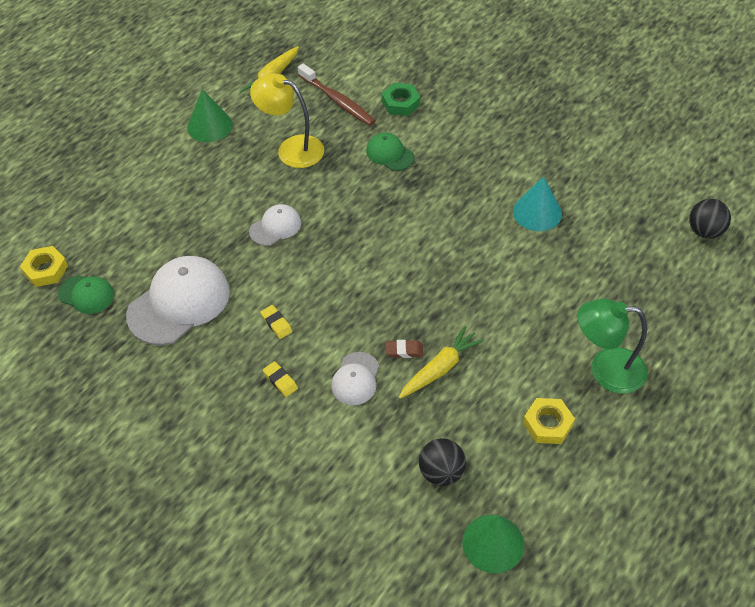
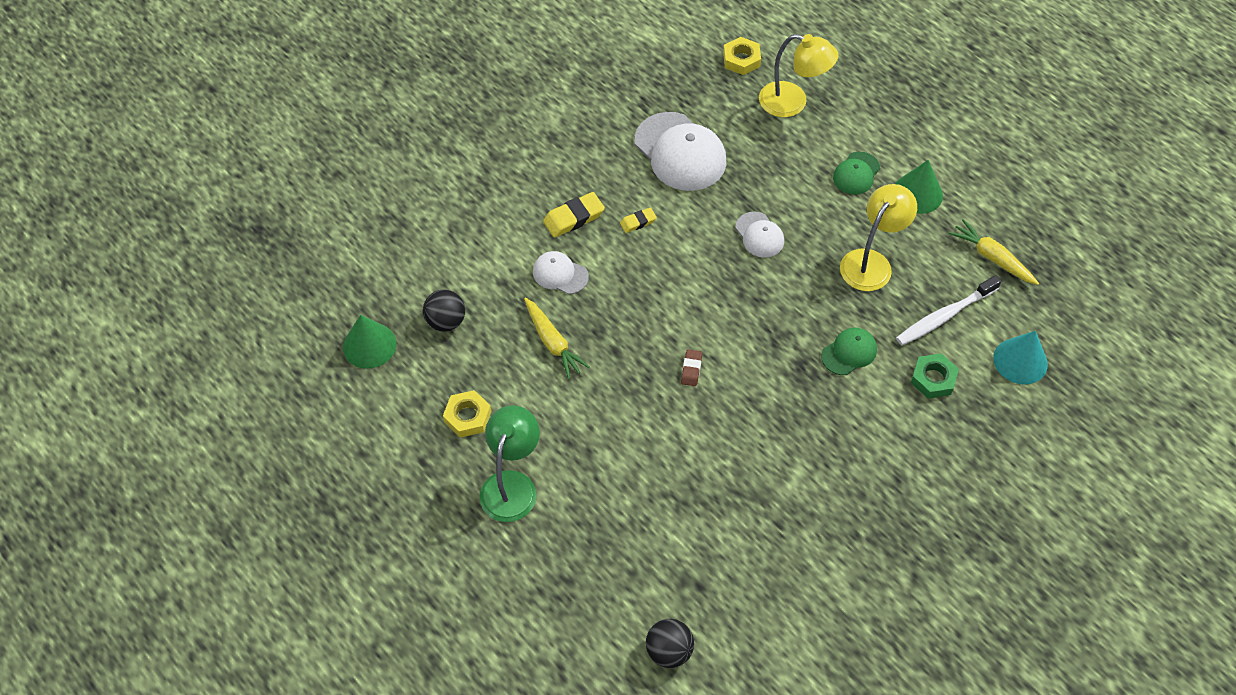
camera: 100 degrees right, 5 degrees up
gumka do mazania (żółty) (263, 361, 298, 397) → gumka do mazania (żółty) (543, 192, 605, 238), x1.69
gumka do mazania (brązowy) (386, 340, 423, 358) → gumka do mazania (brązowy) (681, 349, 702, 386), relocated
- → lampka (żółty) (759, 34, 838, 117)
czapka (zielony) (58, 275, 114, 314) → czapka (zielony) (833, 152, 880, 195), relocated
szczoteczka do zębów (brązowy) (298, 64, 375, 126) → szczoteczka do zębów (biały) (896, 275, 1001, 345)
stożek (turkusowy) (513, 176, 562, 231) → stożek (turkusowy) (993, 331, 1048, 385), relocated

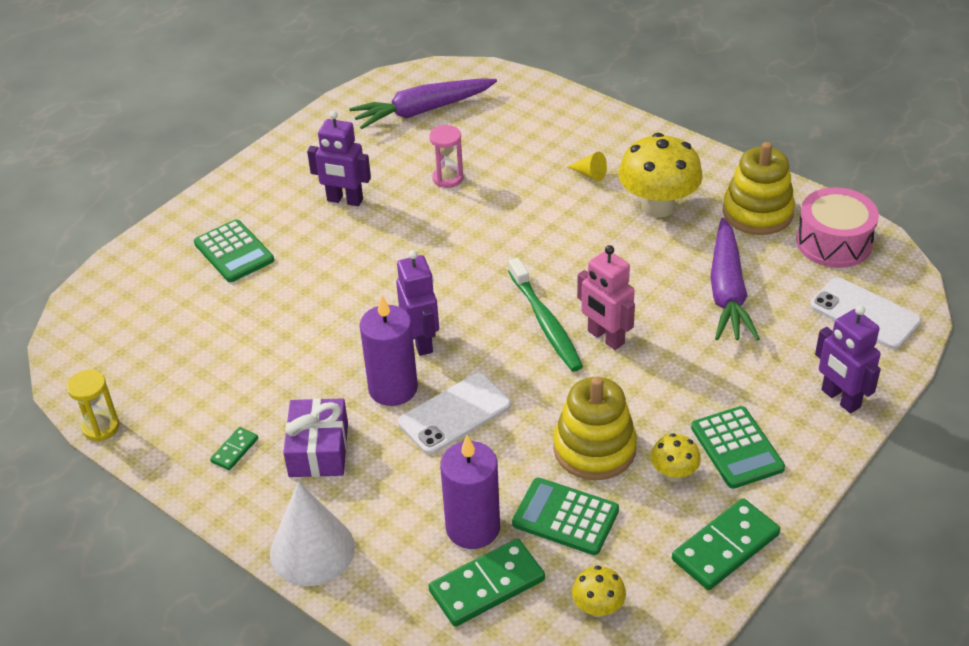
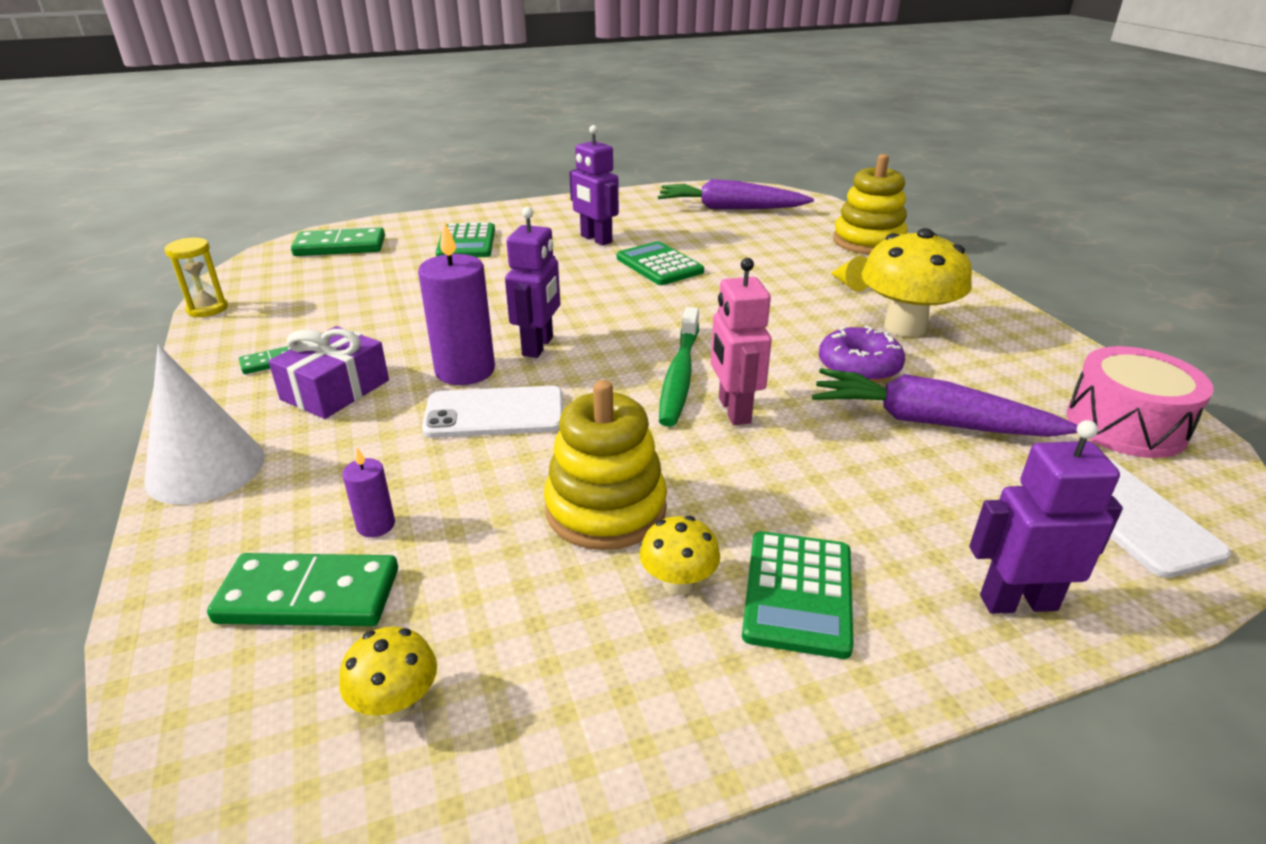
camera: 30 degrees right, 10 degrees down
kostka domina (zielony) (672, 498, 780, 590) → kostka domina (zielony) (291, 227, 385, 256), relocated
świeca (fioletowy) (440, 435, 500, 549) → świeca (fioletowy) (342, 447, 395, 537), x0.48
kalkulator (zielony) (512, 478, 619, 555) → kalkulator (zielony) (617, 241, 704, 285), relocated
marchewka (fioletowy) (710, 218, 760, 340) → marchewka (fioletowy) (812, 368, 1078, 437), 75 degrees clockwise
- → donut (fioletowy) (819, 325, 905, 382)
zabawka nakładanka (żółty) (723, 142, 795, 235) → zabawka nakładanka (żółty) (833, 154, 908, 255), relocated
robot (fioletowy) (815, 305, 881, 413) → robot (fioletowy) (969, 420, 1123, 614), 90 degrees clockwise
klepsydra (różowy) (429, 125, 463, 188) → -

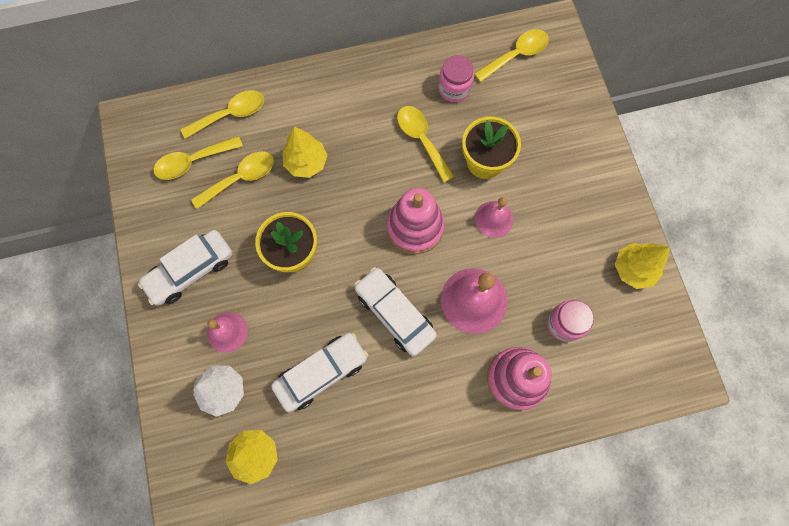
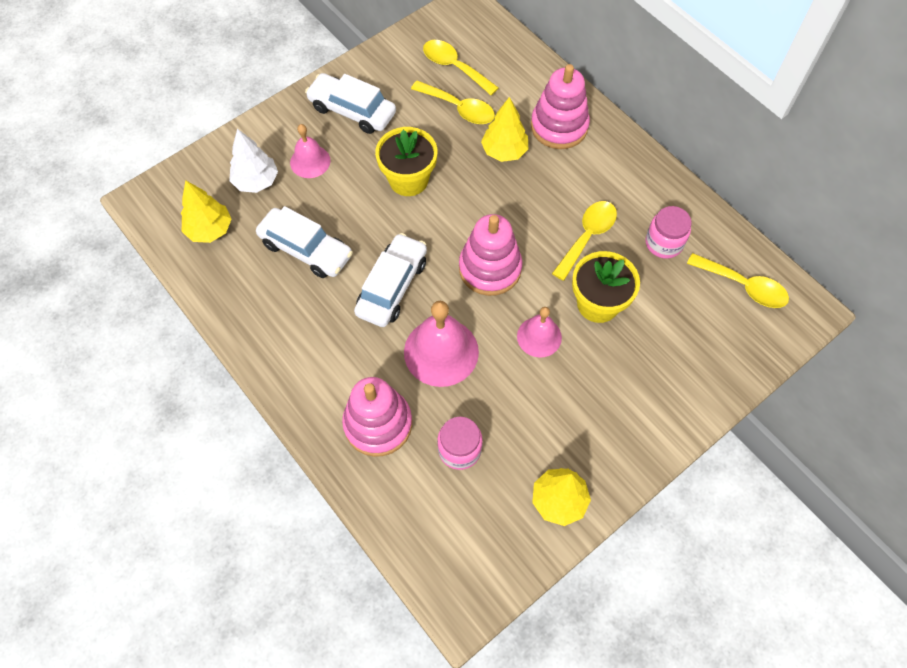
camera: 65 degrees right, 10 degrees down
- → zabawka nakładanka (różowy) (531, 64, 590, 149)
łyżka (żółty) (181, 90, 264, 139) → -

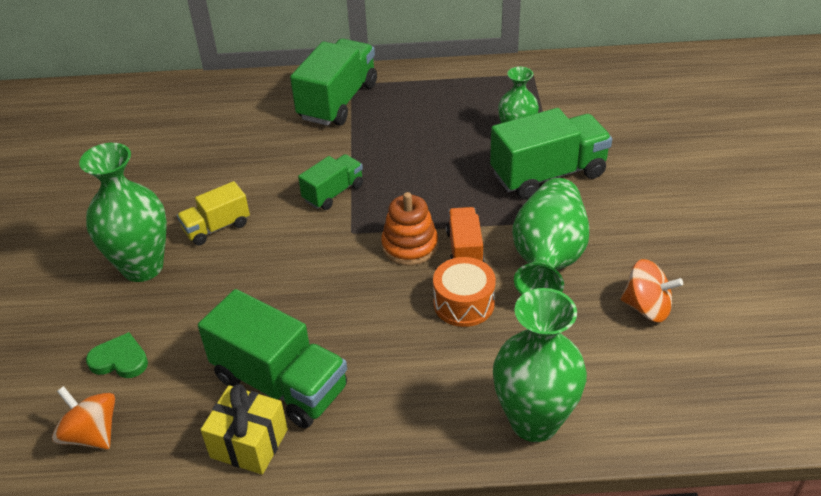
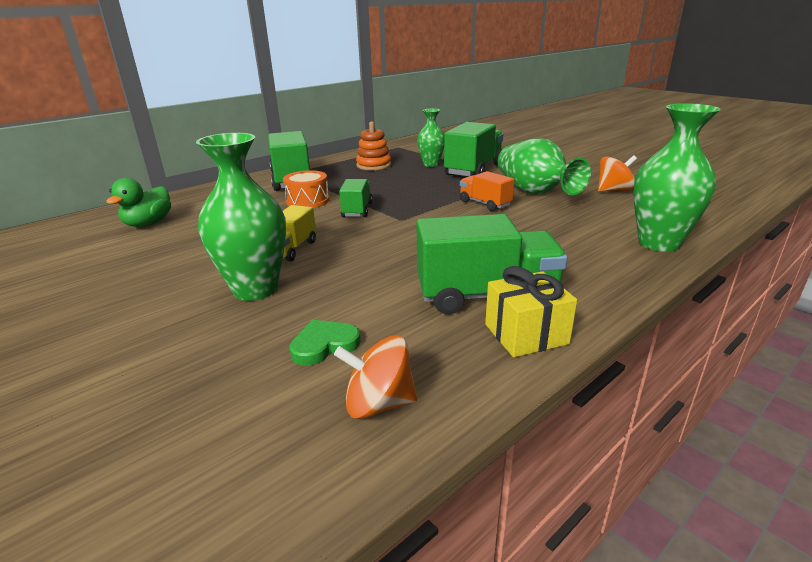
camera: 40 degrees left, 15 degrees down
- → kaczka (zielony) (106, 178, 171, 227)
bęben (pomarańczowy) (433, 257, 496, 327) → bęben (pomarańczowy) (283, 170, 329, 208), relocated
zabawka nakładanka (pomarańczowy) (381, 192, 438, 266) → zabawka nakładanka (pomarańczowy) (356, 121, 391, 171), relocated

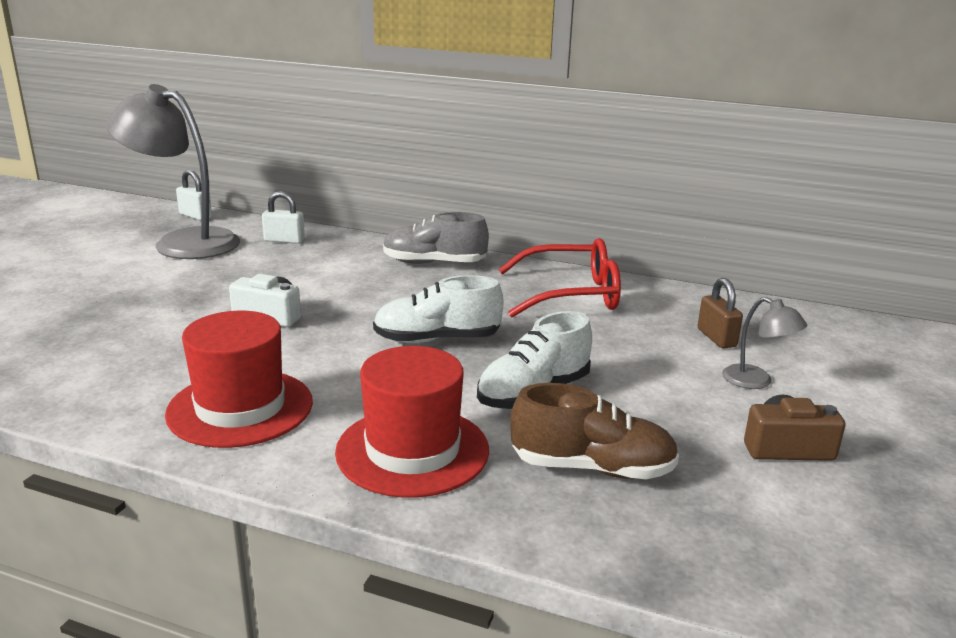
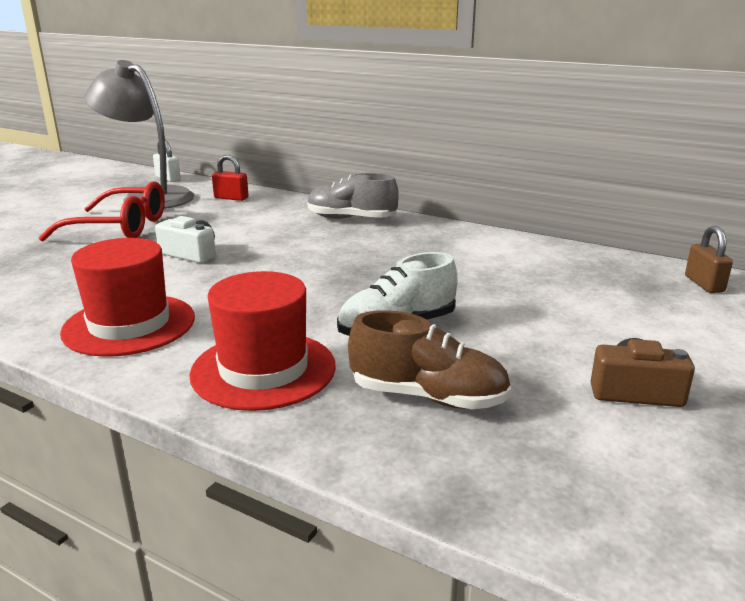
camera: 10 degrees right, 0 degrees up
okulary (czerwony) (498, 238, 621, 317) → okulary (czerwony) (39, 181, 165, 241), relocated
kłódka (biały) (262, 191, 305, 244) → kłódka (czerwony) (212, 155, 249, 201)
kłódka (brązowy) (698, 278, 743, 348) → kłódka (brązowy) (685, 226, 733, 293), relocated
but (biały) (373, 275, 504, 343) → -
lampka (szary) (722, 297, 808, 389) → -

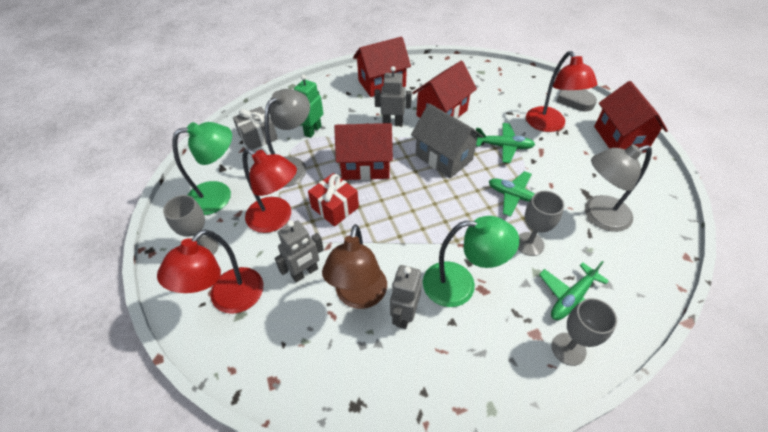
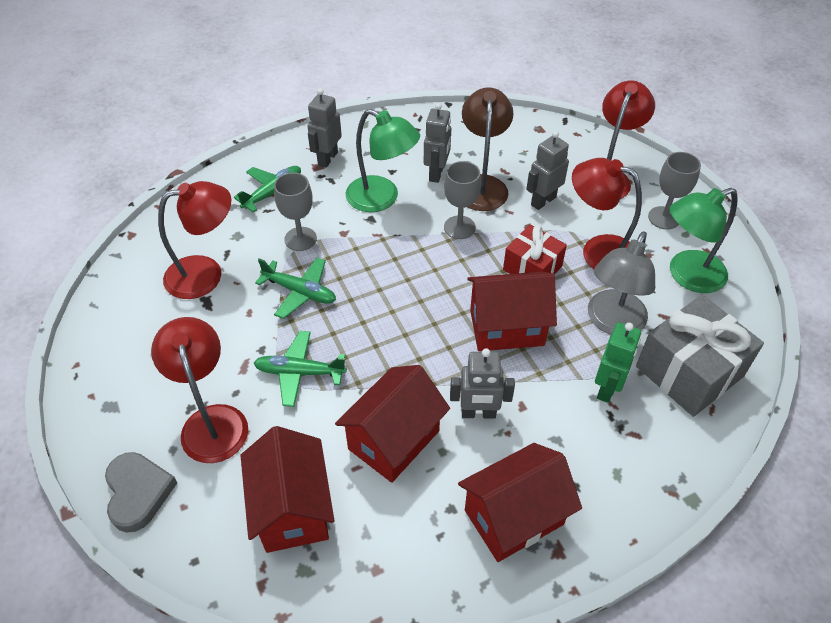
camera: 175 degrees right, 0 degrees up
lampka (szary) (585, 145, 652, 232) → lampka (czerwony) (158, 181, 231, 299)
domek (czerwony) (594, 81, 668, 153) → domek (czerwony) (240, 426, 334, 553), relocated
- → robot (szary) (308, 88, 342, 168)
lampka (zielony) (423, 216, 519, 307) → lampka (zielony) (345, 109, 420, 212), 150 degrees counterclockwise
kielich (szary) (552, 298, 617, 366) → kielich (szary) (444, 161, 481, 239), relocated
prezent (szary) (233, 106, 278, 150) → prezent (szary) (636, 295, 764, 417), x1.61
domek (szary) (411, 103, 483, 178) → -

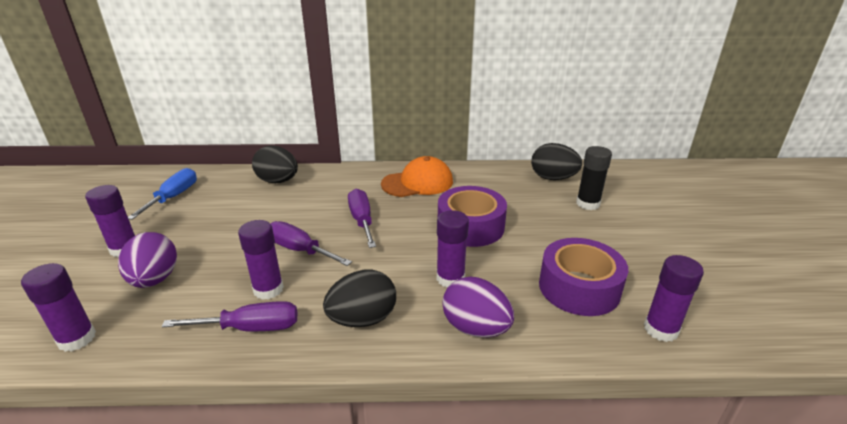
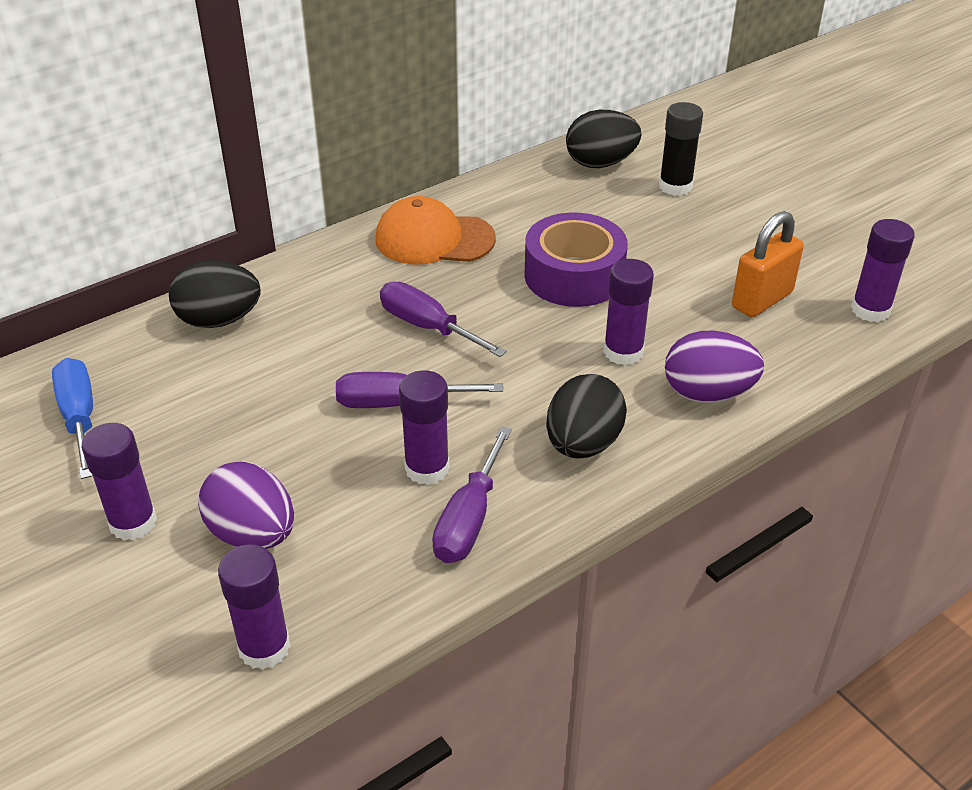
camera: 35 degrees left, 10 degrees up
czapka (pomarańczowy) (381, 156, 453, 197) → czapka (pomarańczowy) (375, 196, 496, 265), 120 degrees counterclockwise
śrubokręt (fioletowy) (162, 301, 297, 331) → śrubokręt (fioletowy) (432, 427, 512, 563), 150 degrees clockwise
taśma klejąca (fioletowy) (539, 238, 628, 316) → kłódka (pomarańczowy) (732, 211, 804, 317)

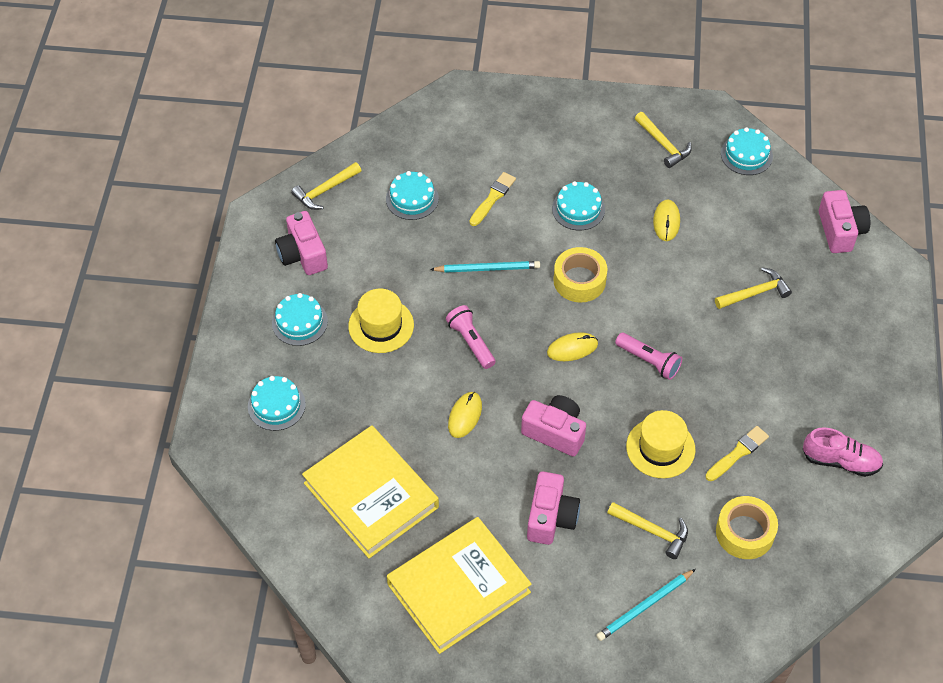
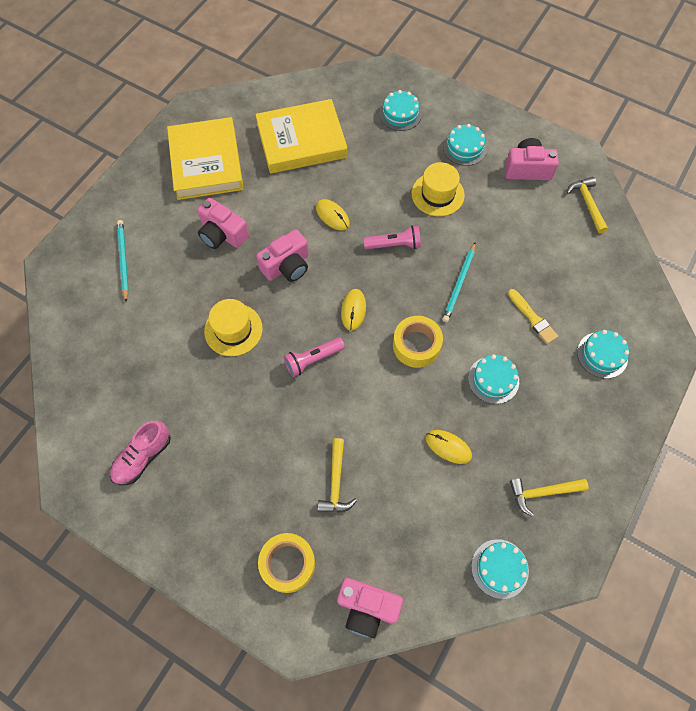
camera: 115 degrees right, 10 degrees up
taśma klejąca (żółty) (716, 496, 778, 559) → taśma klejąca (żółty) (258, 533, 315, 593), relocated
tort (turkusowy) (386, 171, 439, 220) → tort (turkusowy) (577, 330, 629, 379), relocated
młotek (żółty) (607, 502, 688, 559) → -
pędzel (żółty) (705, 426, 769, 481) → -

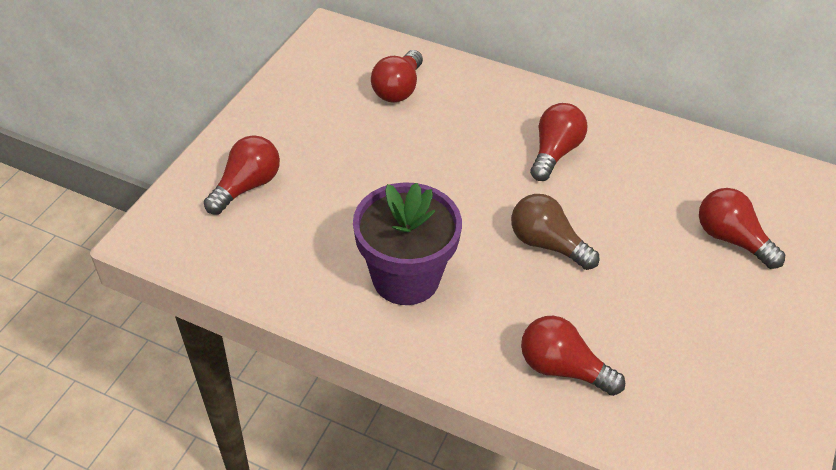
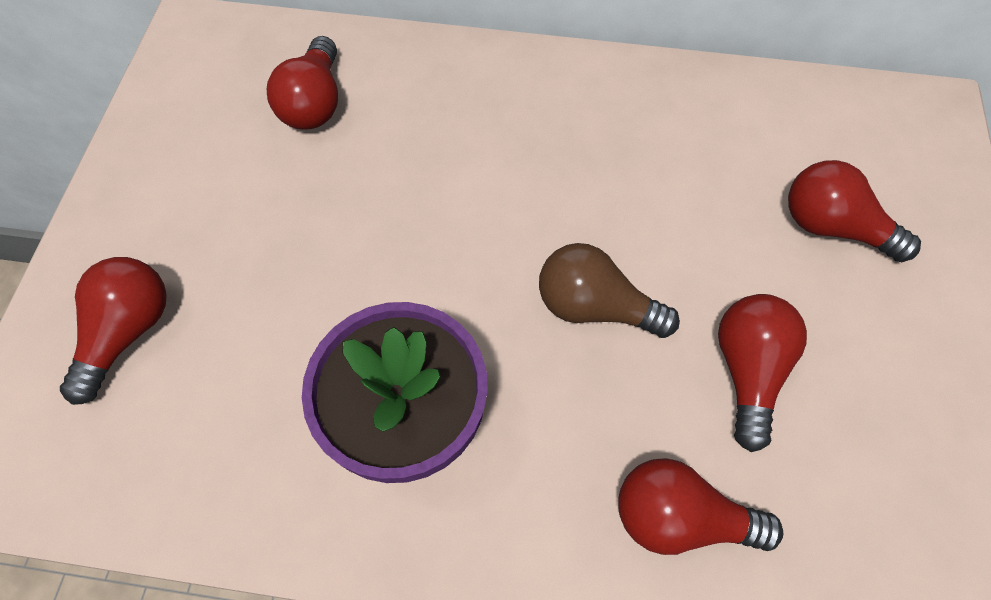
camera: 15 degrees left, 15 degrees up
żarówka (czerwony) (530, 103, 587, 181) → żarówka (czerwony) (718, 294, 807, 452), relocated

